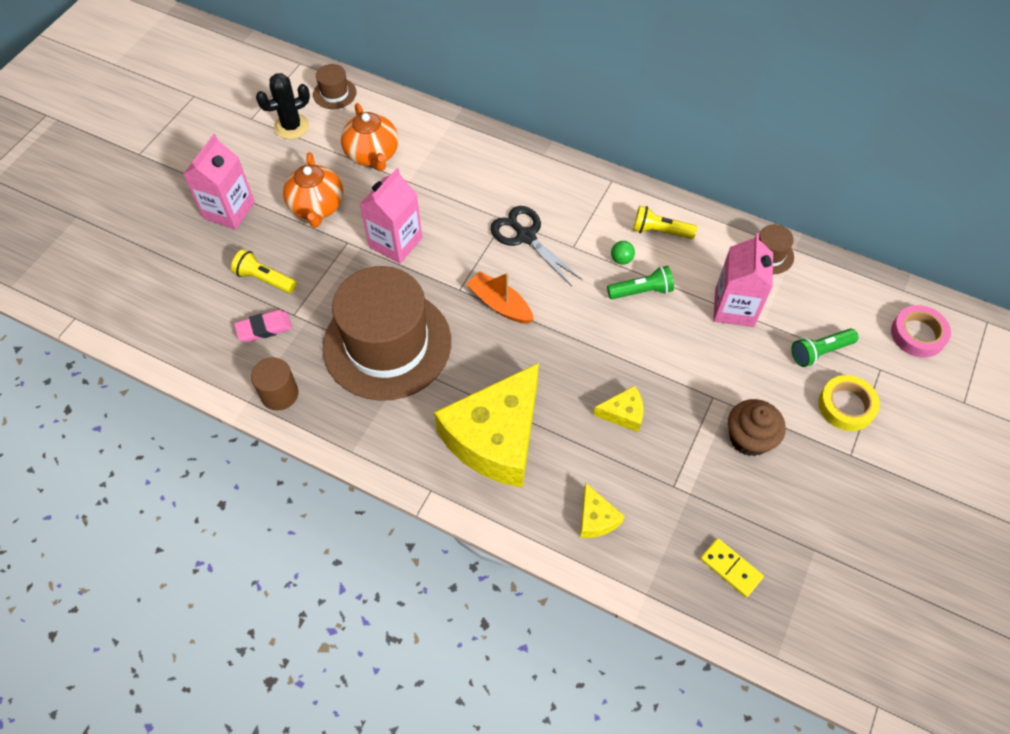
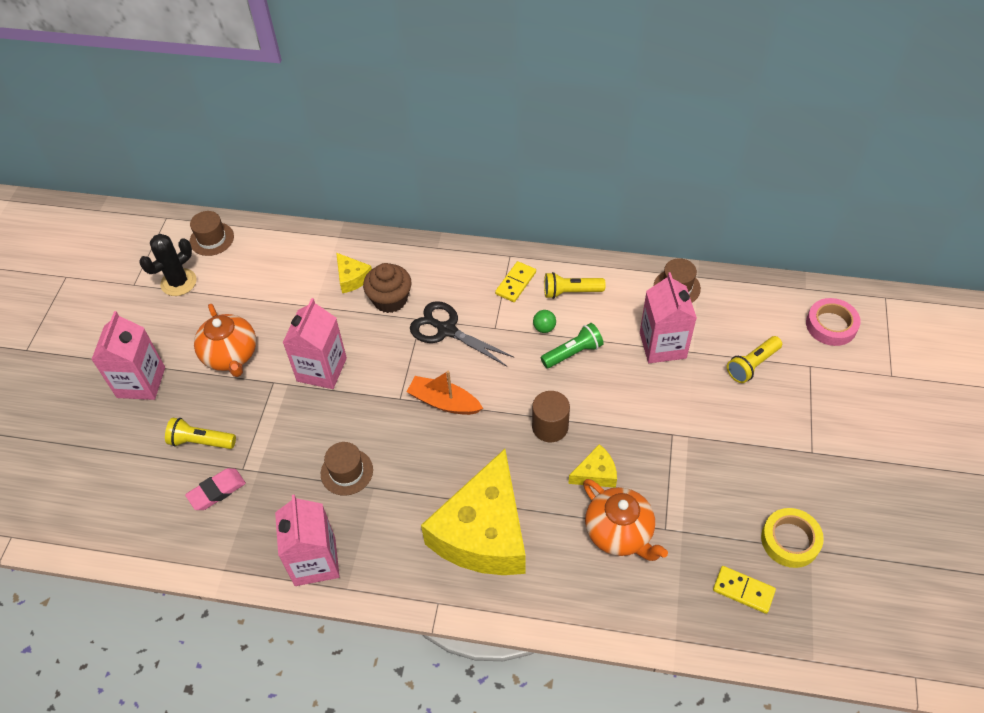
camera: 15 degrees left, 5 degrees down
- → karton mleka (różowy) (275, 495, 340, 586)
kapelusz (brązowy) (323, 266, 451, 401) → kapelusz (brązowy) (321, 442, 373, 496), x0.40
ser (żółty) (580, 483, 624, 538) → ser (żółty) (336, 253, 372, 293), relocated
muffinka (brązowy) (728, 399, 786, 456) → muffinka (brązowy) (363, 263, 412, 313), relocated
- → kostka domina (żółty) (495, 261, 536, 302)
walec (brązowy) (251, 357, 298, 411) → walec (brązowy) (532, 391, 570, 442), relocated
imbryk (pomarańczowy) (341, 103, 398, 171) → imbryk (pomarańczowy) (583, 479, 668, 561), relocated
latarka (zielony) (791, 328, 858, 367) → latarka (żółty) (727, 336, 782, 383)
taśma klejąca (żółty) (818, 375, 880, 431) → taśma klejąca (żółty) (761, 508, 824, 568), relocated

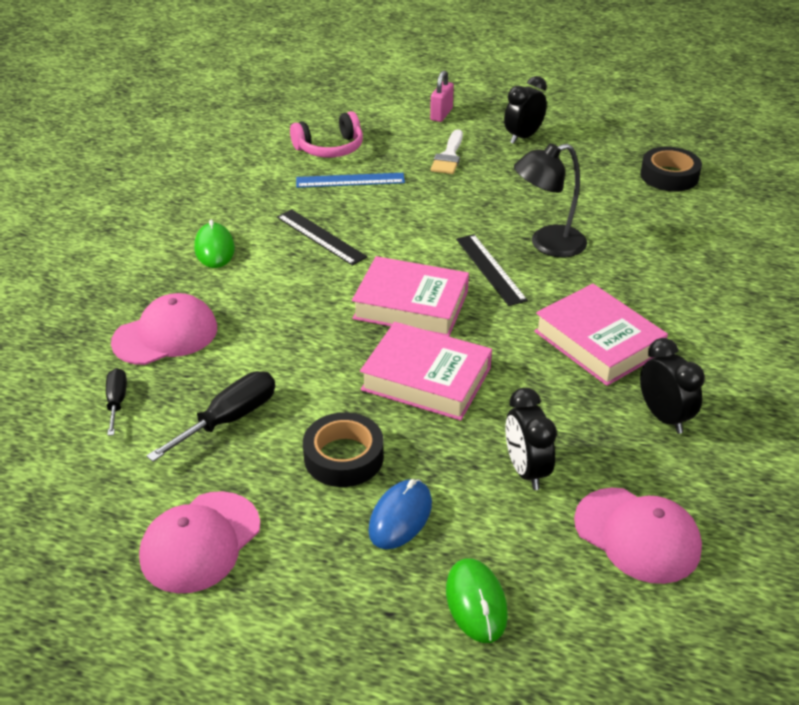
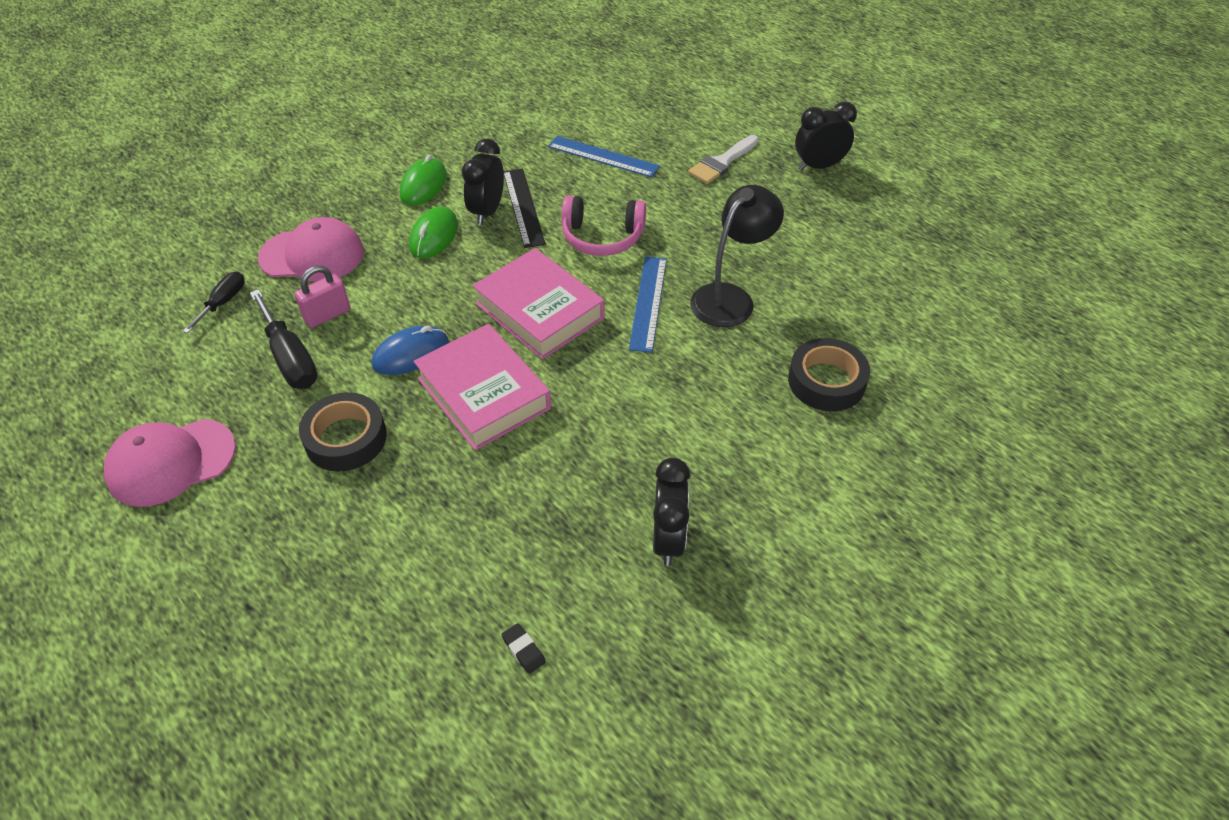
camera: 30 degrees right, 10 degrees up
śrubokręt (czarny) (146, 371, 275, 462) → śrubokręt (czarny) (250, 289, 318, 389), 75 degrees clockwise
kłódka (różowy) (430, 71, 454, 122) → kłódka (różowy) (295, 265, 350, 328), relocated
myszka (niebieski) (368, 479, 432, 549) → myszka (niebieski) (372, 326, 449, 375), relocated
myszka (zielony) (446, 558, 508, 643) → myszka (zielony) (409, 207, 458, 258), relocated
budzik (czarny) (505, 388, 557, 490) → budzik (czarny) (462, 139, 504, 225), relocated
czapka (różowy) (574, 488, 702, 584) → gumka do mazania (czarny) (501, 623, 546, 674)
słuchawki (różowy) (290, 111, 363, 158) → słuchawki (różowy) (562, 195, 646, 256), relocated
linijka (czarny) (456, 234, 528, 306) → linijka (niebieski) (629, 256, 667, 353)
lampka (czarny) (514, 143, 587, 258) → lampka (czarny) (690, 185, 784, 328), 120 degrees clockwise
taśma klejąca (czarny) (640, 147, 702, 192) → taśma klejąca (czarny) (788, 338, 870, 411), relocated
książka (różowy) (534, 284, 668, 386) → -

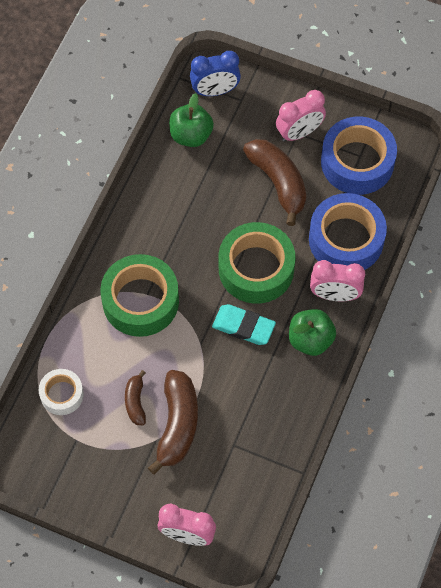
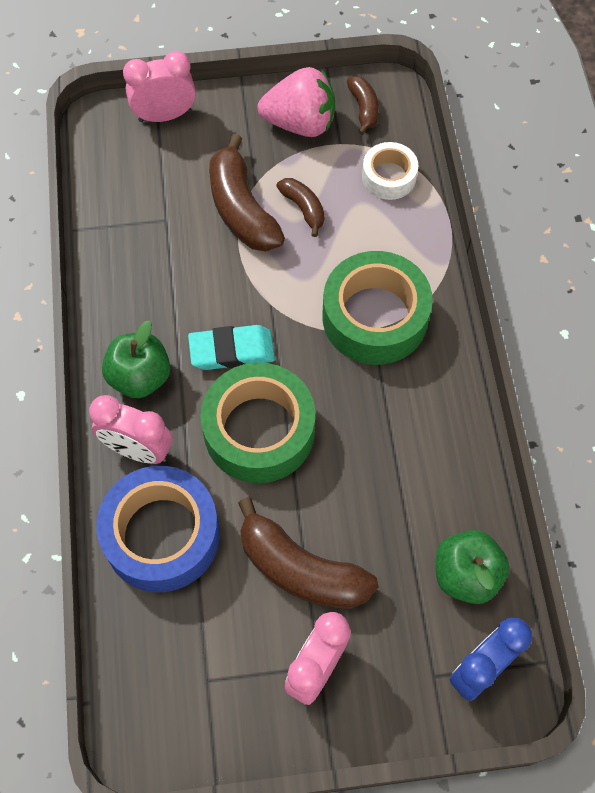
camera: 150 degrees right, 0 degrees up
budzik (różowy) (310, 260, 365, 301) → budzik (różowy) (89, 395, 173, 464), 135 degrees counterclockwise
- → truskawka (różowy) (257, 67, 335, 137)
- → banan (brązowy) (347, 76, 379, 135)
taśma klejąca (niebieski) (321, 117, 397, 195) → -

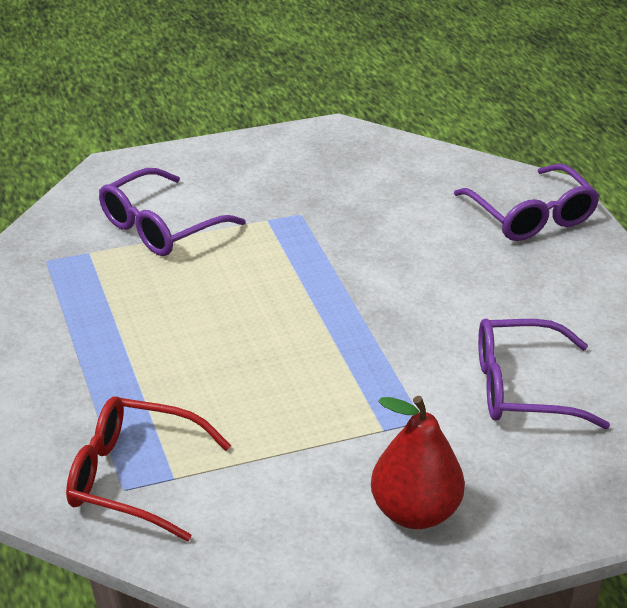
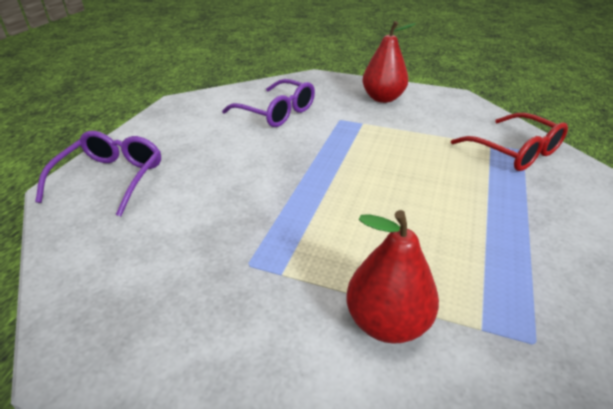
camera: 140 degrees left, 0 degrees up
okulary (fioletowy) (99, 168, 245, 256) → gruszka (czerwony) (346, 210, 439, 344)

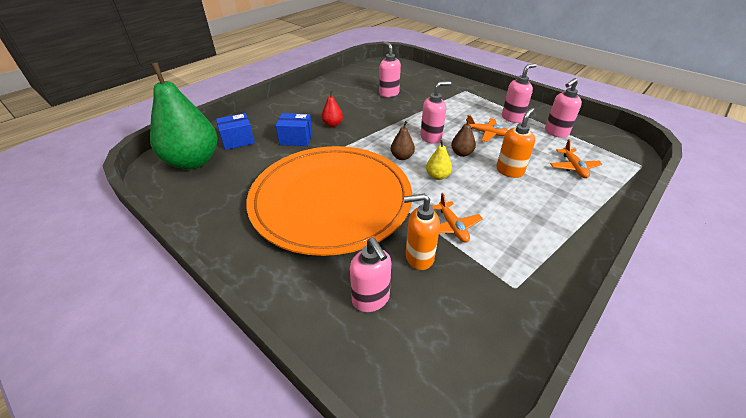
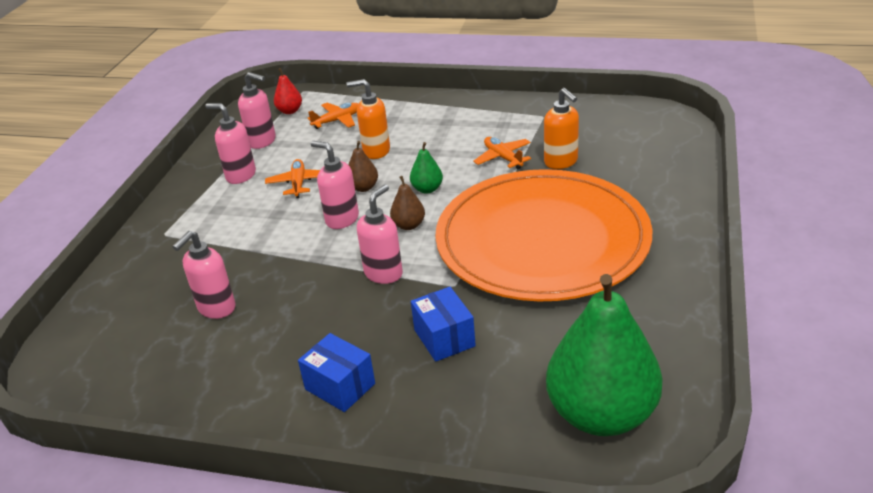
camera: 115 degrees left, 5 degrees down
gruszka (czerwony) (321, 91, 343, 127) → gruszka (czerwony) (274, 68, 302, 114), relocated
pudełko (niebieski) (216, 113, 255, 150) → pudełko (niebieski) (298, 333, 375, 412), relocated
dozownik mydła (różowy) (350, 238, 391, 312) → dozownik mydła (różowy) (357, 184, 403, 284), relocated
gruszka (żółty) (426, 140, 452, 180) → gruszka (zielony) (410, 142, 443, 194)
samolot (pomarańczowy) (432, 193, 483, 243) → samolot (pomarańczowy) (473, 137, 531, 169), 75 degrees counterclockwise

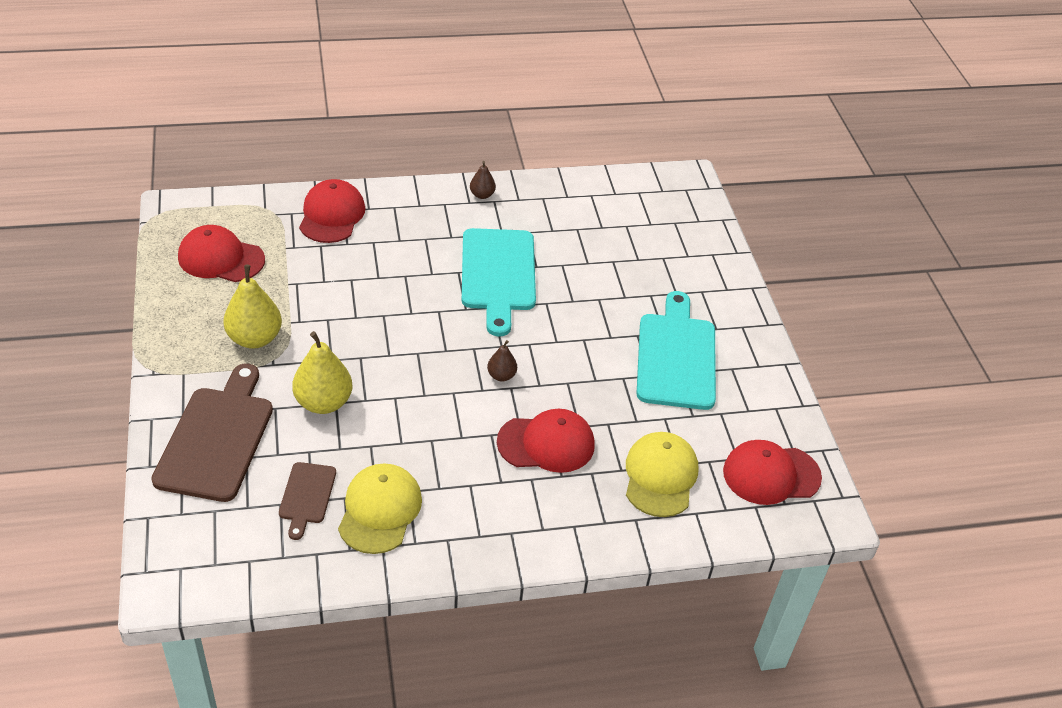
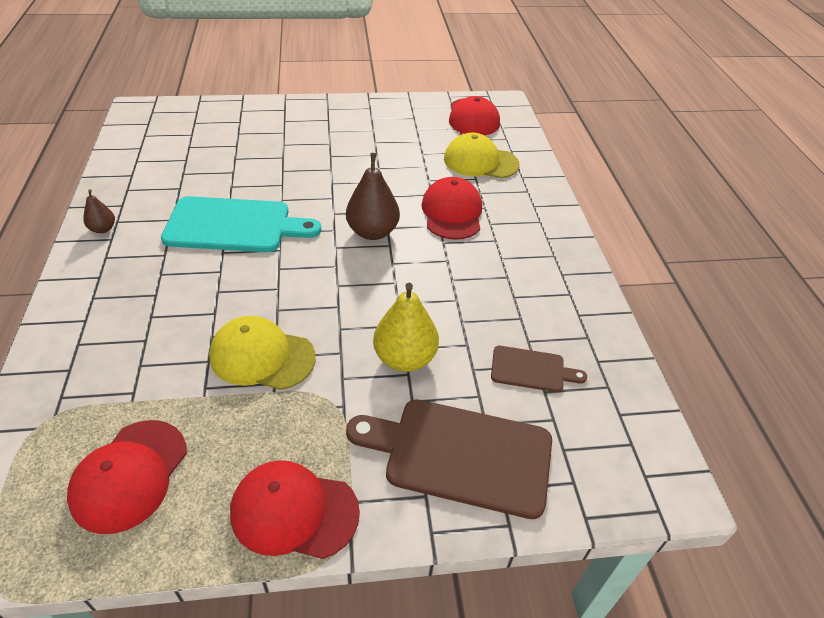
camera: 85 degrees left, 0 degrees up
czapka (żółty) (338, 463, 422, 554) → czapka (żółty) (209, 316, 316, 390), relocated
czapka (czerwony) (299, 179, 365, 243) → czapka (czerwony) (230, 460, 360, 559), relocated
gruszka (brązowy) (487, 340, 517, 382) → gruszka (brązowy) (346, 153, 400, 240), x1.90
gruszka (żółty) (223, 265, 282, 349) → -
deska do krojenia (turkusowy) (636, 291, 716, 410) → -

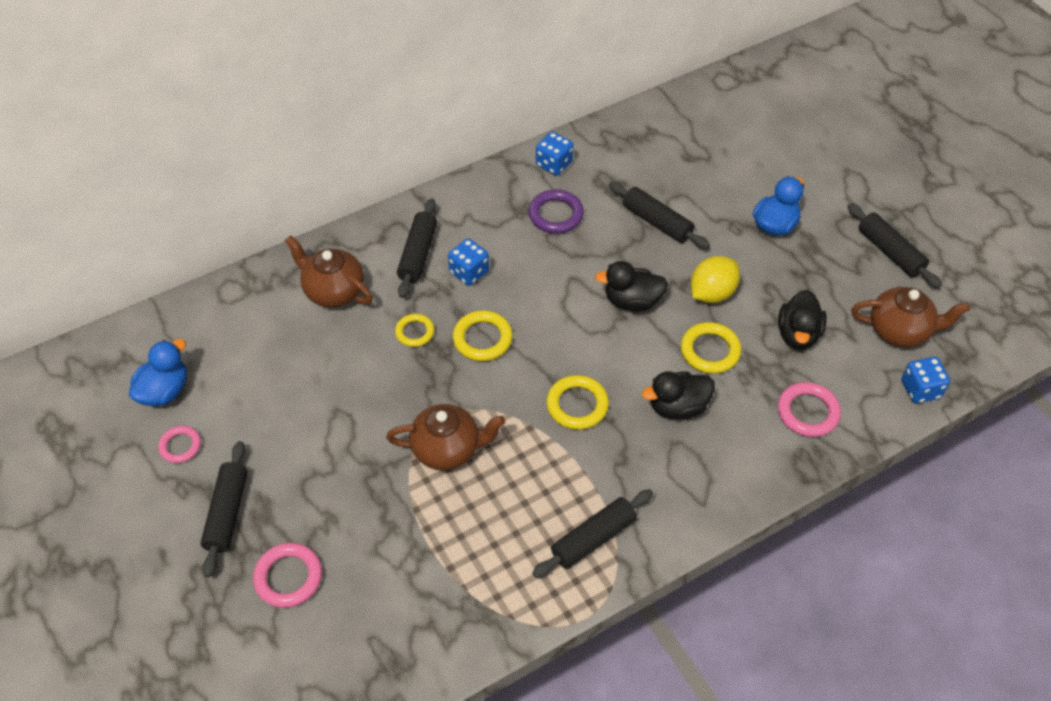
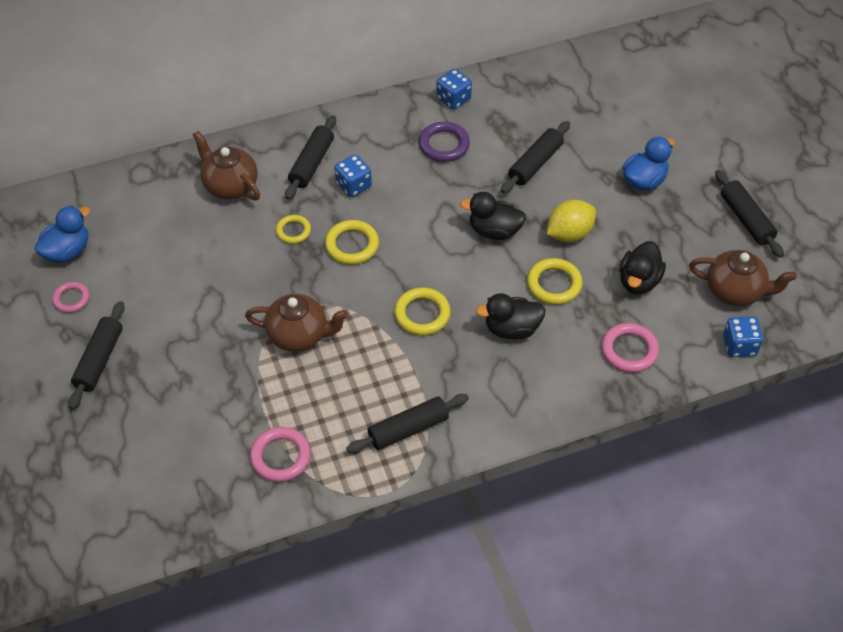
camera: 10 degrees right, 0 degrees up
pierścień (różowy) (253, 543, 322, 608) → pierścień (różowy) (250, 427, 311, 482), relocated
wałek do ciasta (czarny) (609, 182, 710, 249) → wałek do ciasta (czarny) (501, 121, 570, 194), 75 degrees clockwise

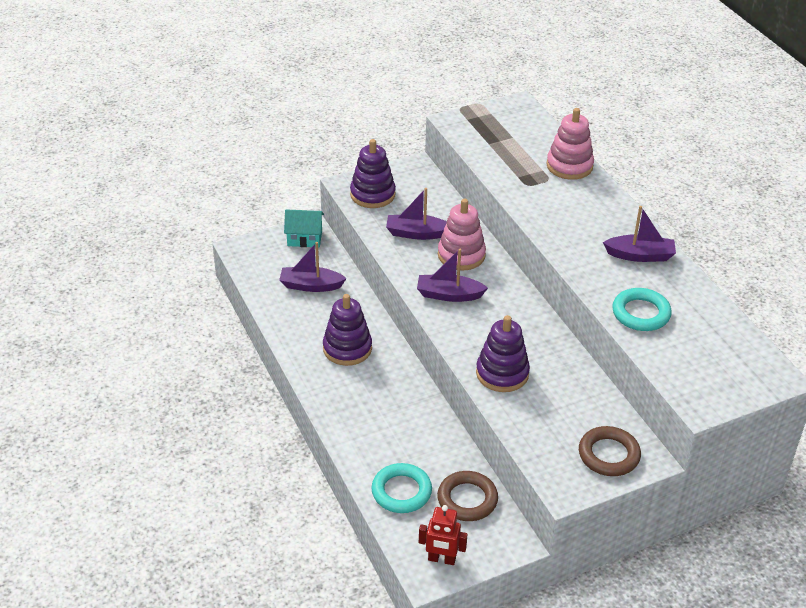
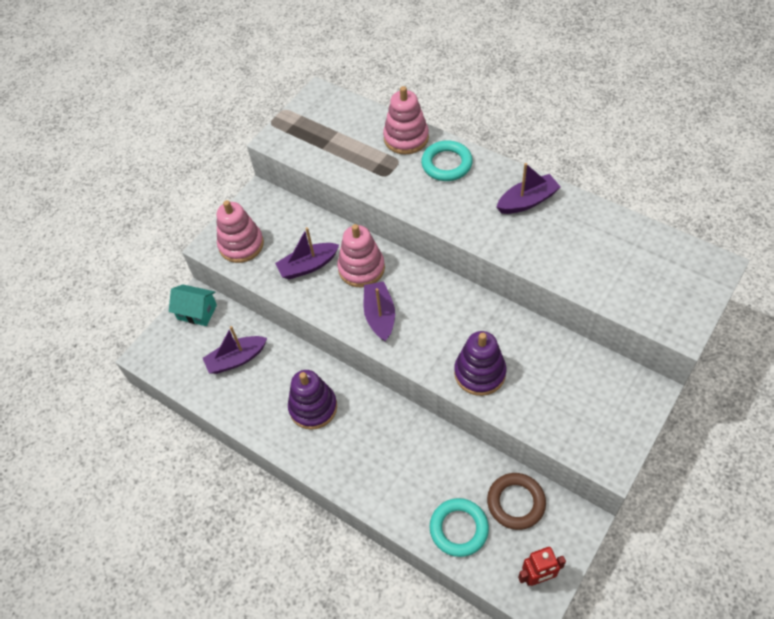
camera: 25 degrees left, 15 degrees up
domek (turkusowy) (284, 209, 324, 247) → domek (turkusowy) (169, 284, 217, 326), 45 degrees clockwise
zabawka nakładanka (fioletowy) (350, 139, 396, 208) → zabawka nakładanka (różowy) (217, 200, 264, 263)
łódka (fioletowy) (417, 249, 488, 302) → łódka (fioletowy) (364, 282, 395, 342), 105 degrees clockwise
pierścień (turkusowy) (612, 288, 672, 331) → pierścień (turkusowy) (421, 140, 473, 181), relocated
pierścień (brązowy) (579, 426, 641, 476) → -

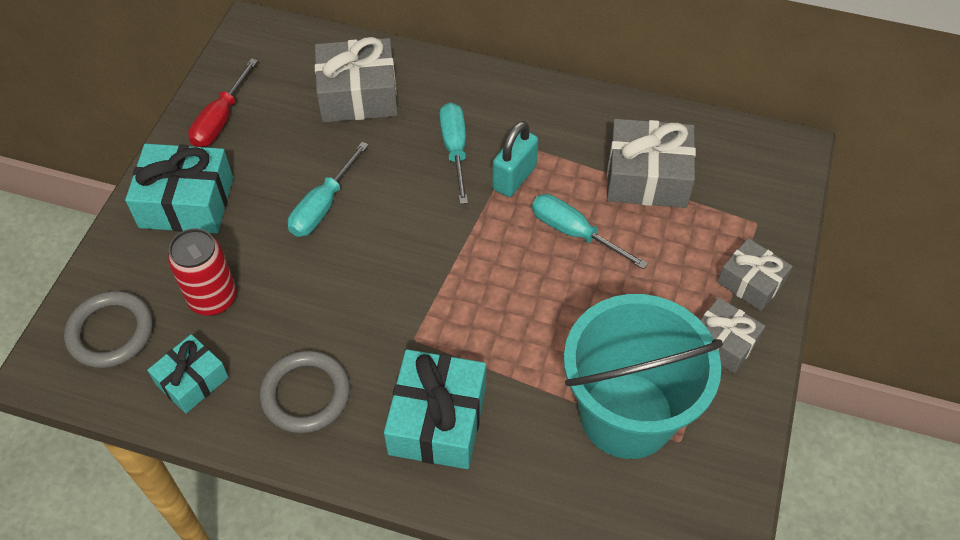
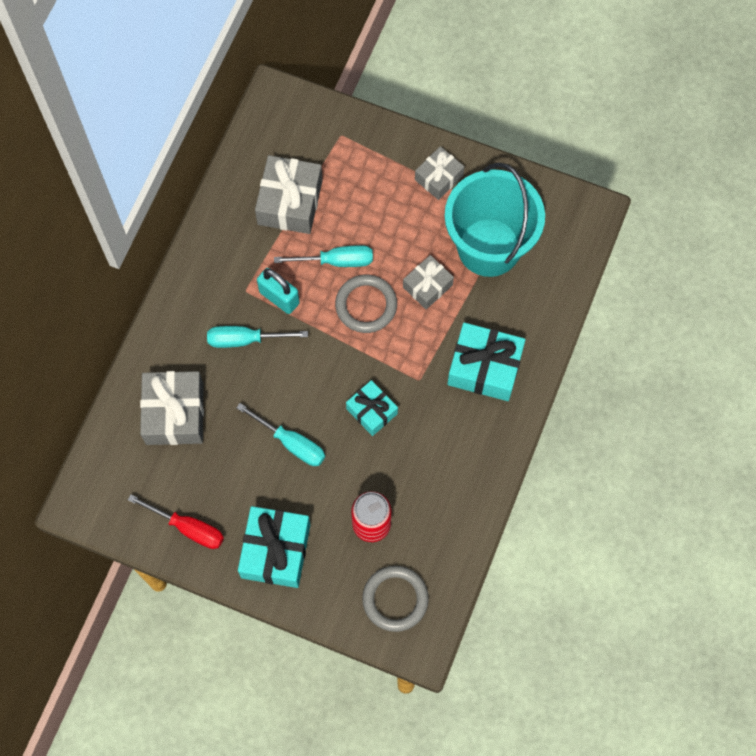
camera: 85 degrees left, 15 degrees up
śrubokręt (turkusowy) (532, 194, 648, 269) → śrubokręt (turkusowy) (274, 245, 373, 267), 135 degrees counterclockwise
pierścień (szary) (260, 350, 350, 433) → pierścień (szary) (335, 275, 397, 333), relocated
prezent (turkusowy) (147, 334, 229, 413) → prezent (turkusowy) (346, 380, 398, 436), relocated
prezent (szary) (718, 238, 793, 311) → prezent (szary) (403, 255, 454, 309), relocated

